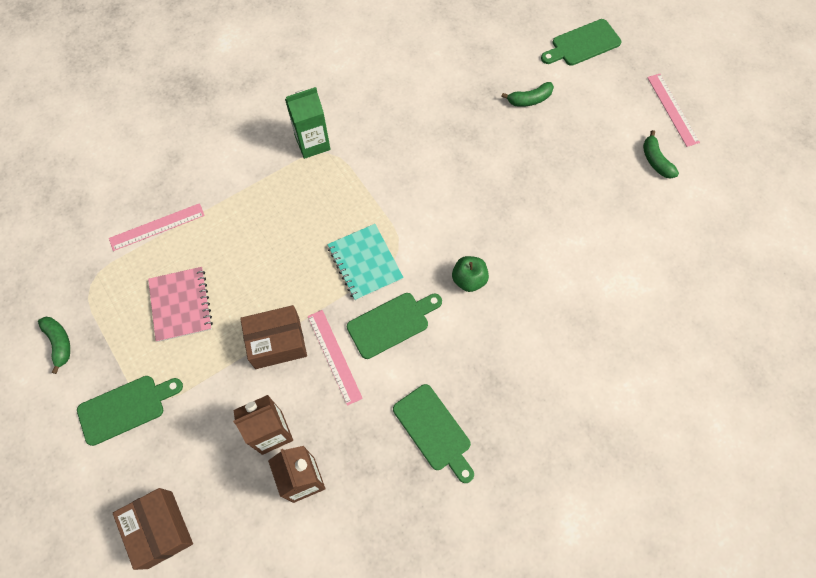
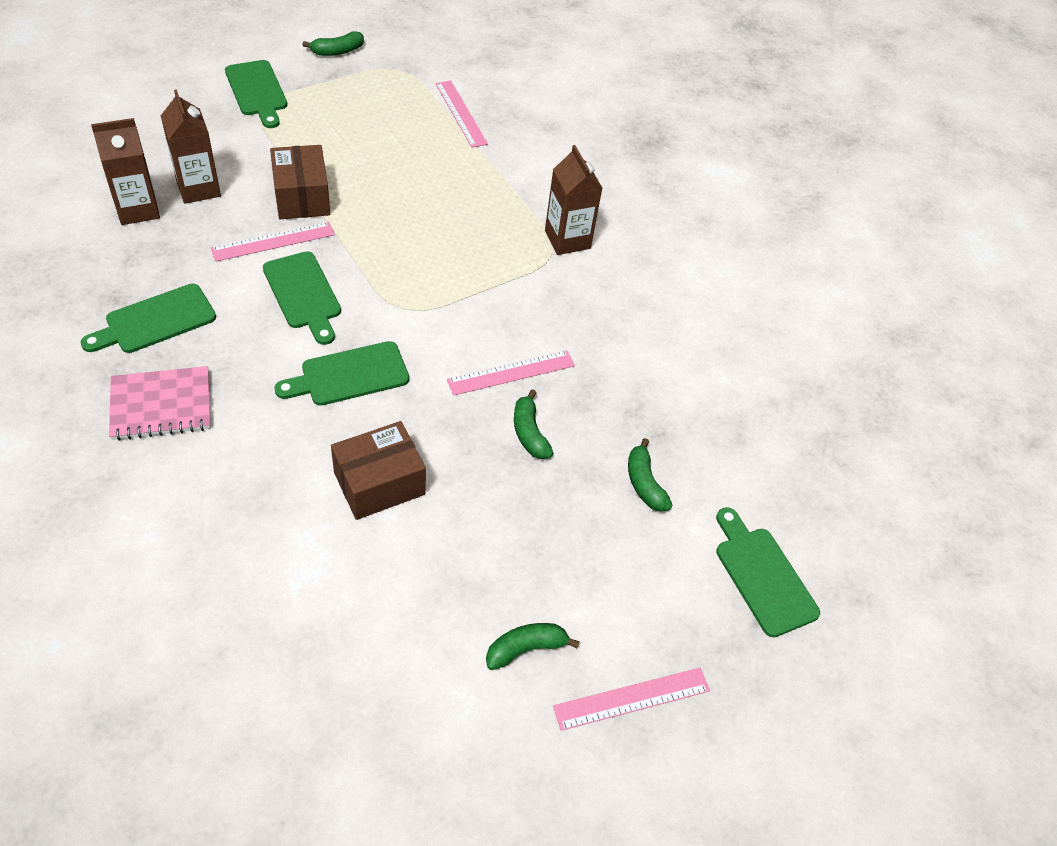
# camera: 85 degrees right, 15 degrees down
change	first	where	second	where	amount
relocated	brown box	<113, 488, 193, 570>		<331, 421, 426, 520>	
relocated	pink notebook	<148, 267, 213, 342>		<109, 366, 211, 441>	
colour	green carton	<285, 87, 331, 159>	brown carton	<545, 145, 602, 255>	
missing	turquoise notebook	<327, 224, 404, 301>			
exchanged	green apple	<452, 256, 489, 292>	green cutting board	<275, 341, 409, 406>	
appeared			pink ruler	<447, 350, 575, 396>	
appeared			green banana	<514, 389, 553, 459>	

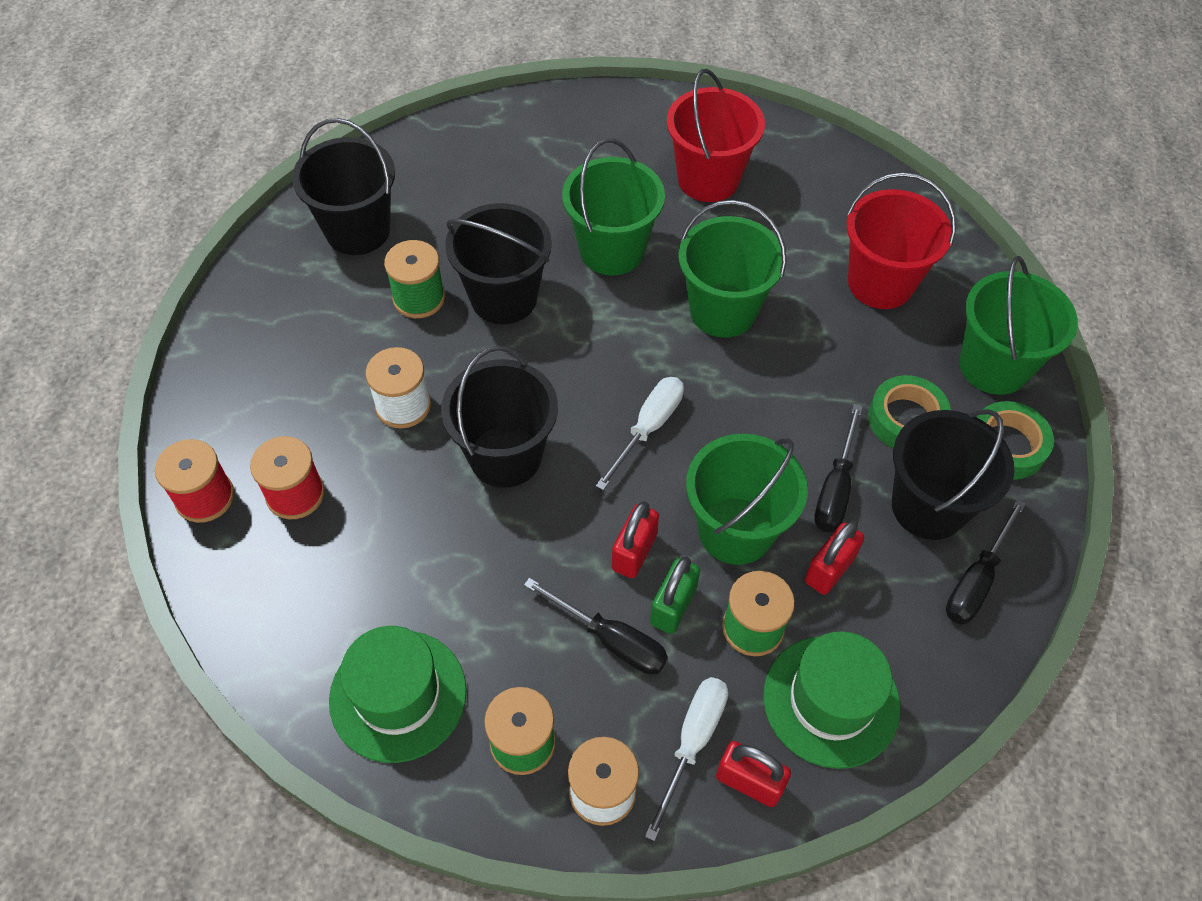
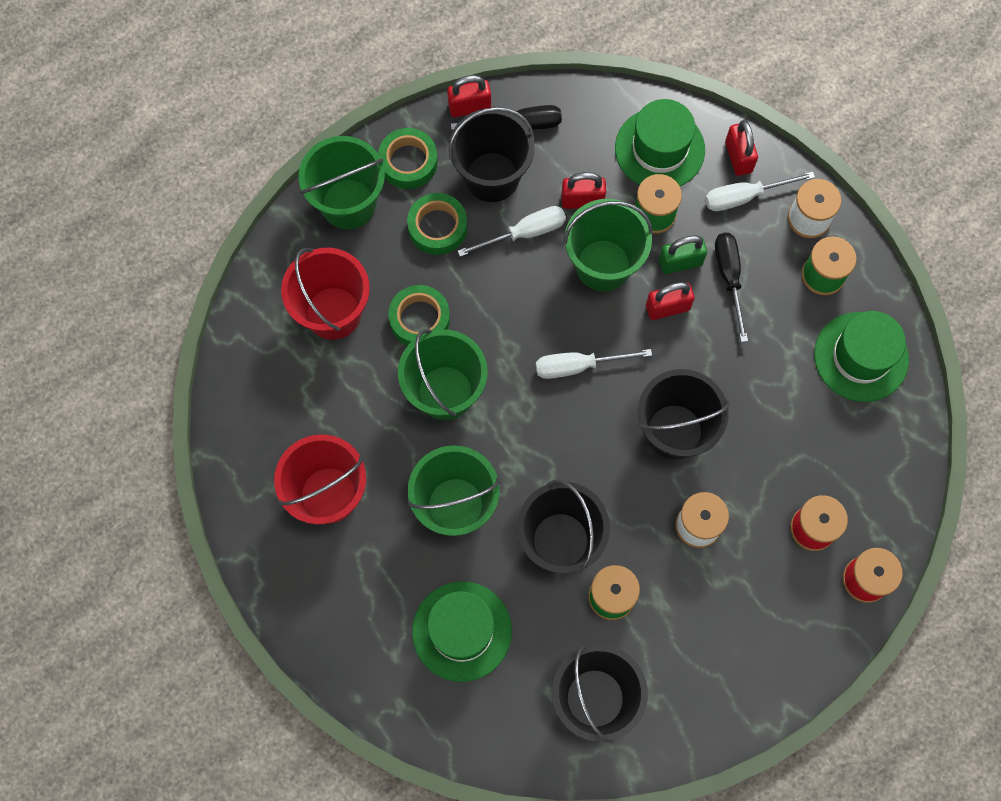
# camera: 130 degrees left, 15 degrees up
change	first	where	second	where	amount
colour	black screwdriver	<814, 404, 863, 532>	white screwdriver	<458, 206, 566, 257>	
appeared			green tape	<388, 285, 450, 346>	
appeared			green hat	<412, 581, 512, 682>	
appeared			red padlock	<447, 75, 491, 117>	

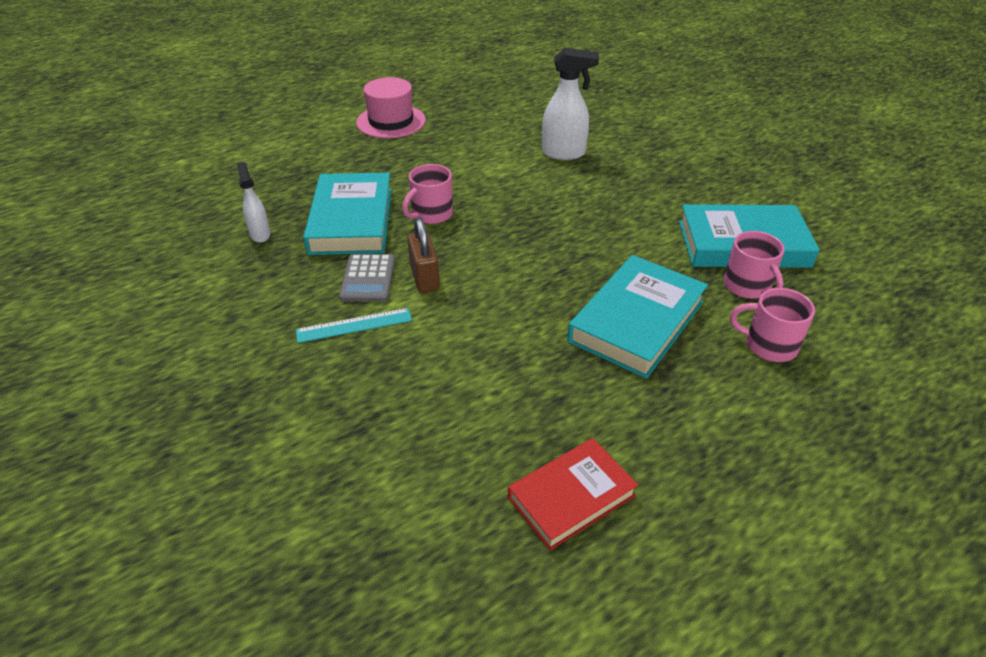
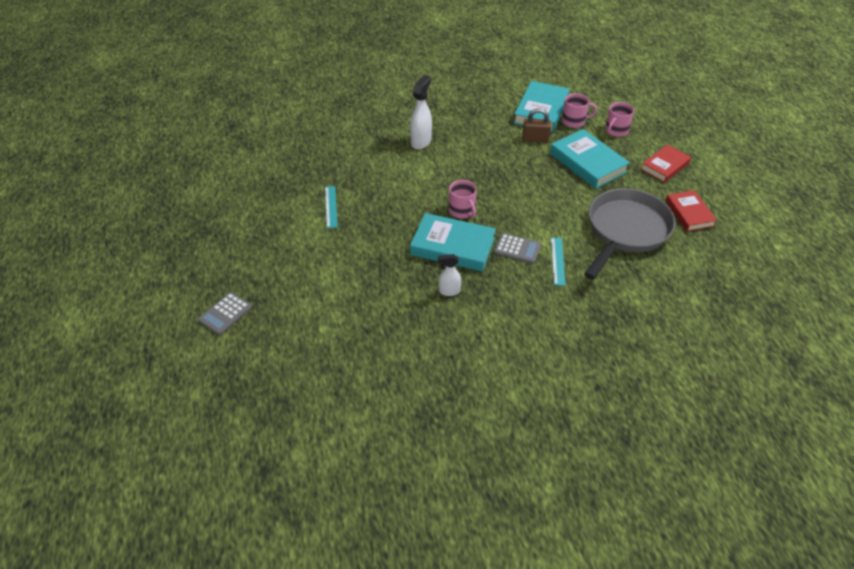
# camera: 70 degrees left, 5 degrees up
change	first	where	second	where	amount
exchanged	pink hat	<356, 77, 426, 139>	turquoise ruler	<325, 186, 338, 228>	
relocated	brown padlock	<407, 217, 440, 293>		<522, 108, 551, 143>	
appeared			grey calculator	<198, 292, 252, 335>	
appeared			grey pan	<584, 188, 675, 280>	
appeared			red book	<641, 144, 691, 183>	

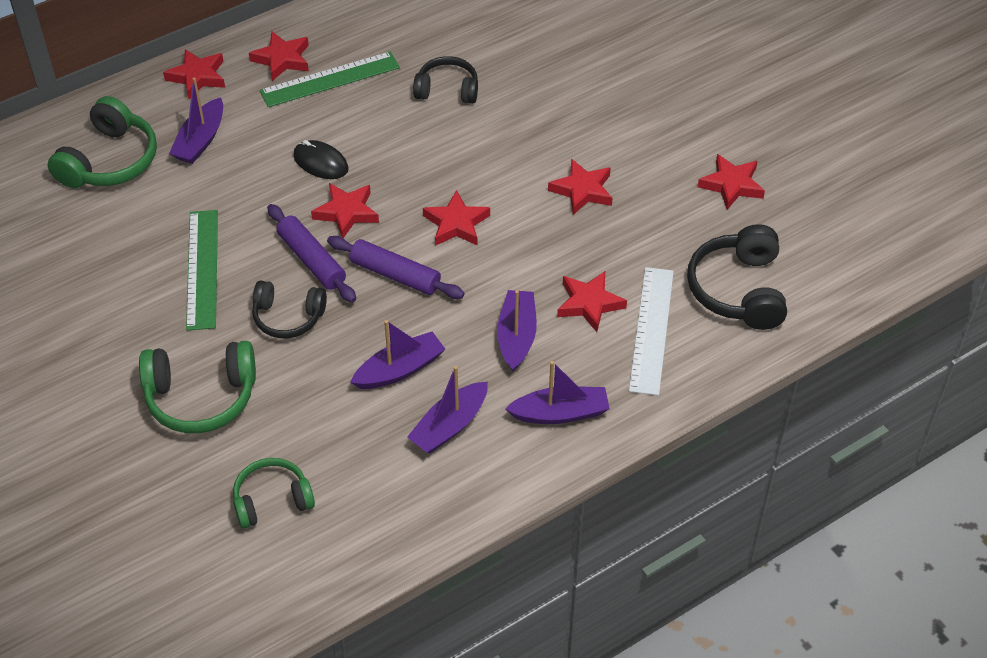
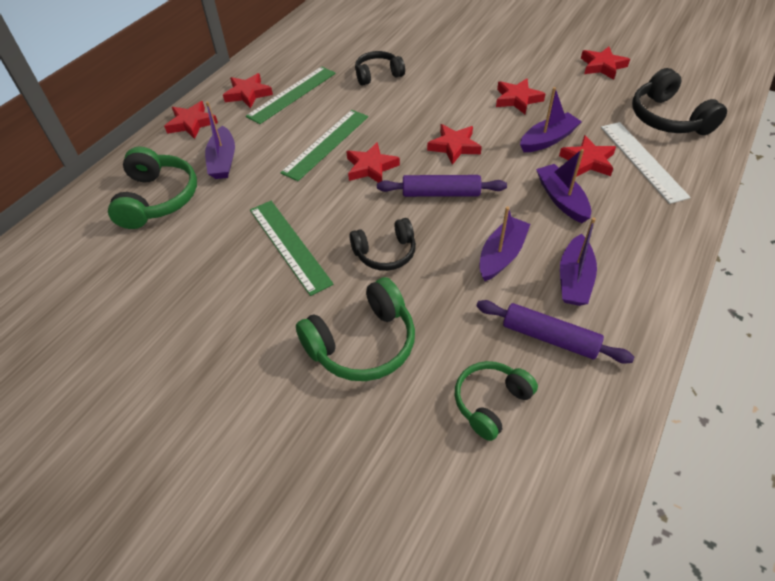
# camera: 25 degrees left, 0 degrees up
change	first	where	second	where	amount
relocated	purple rolling pin	<267, 204, 356, 303>		<476, 300, 634, 364>	
exchanged	black mouse	<293, 140, 348, 179>	green ruler	<280, 110, 368, 181>	
relocated	purple boat	<505, 361, 610, 424>		<520, 87, 582, 152>	

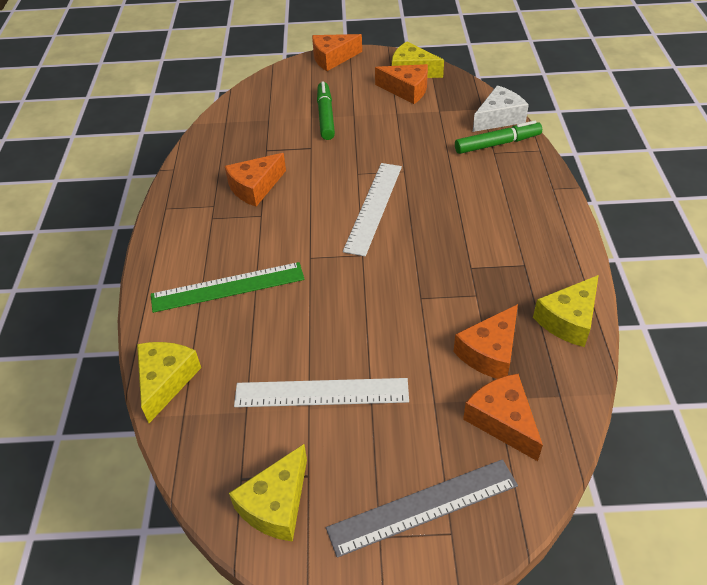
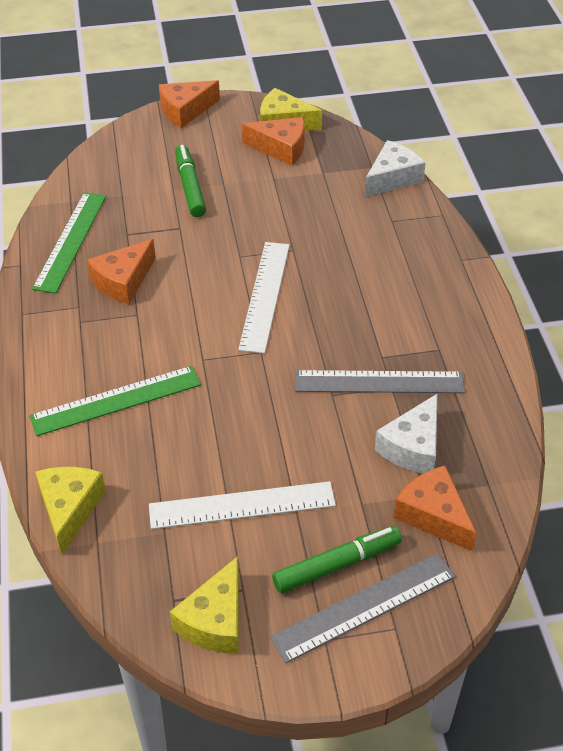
# camera: 10 degrees left, 0 degrees up
change	first	where	second	where	amount
colour	orange cheese	<453, 304, 518, 379>	white cheese	<375, 394, 437, 473>	
relocated	green marker	<455, 121, 542, 154>		<272, 526, 402, 593>	
missing	yellow cheese	<533, 275, 599, 347>			
appeared			green ruler	<32, 192, 106, 294>	
appeared			grey ruler	<295, 370, 465, 393>	

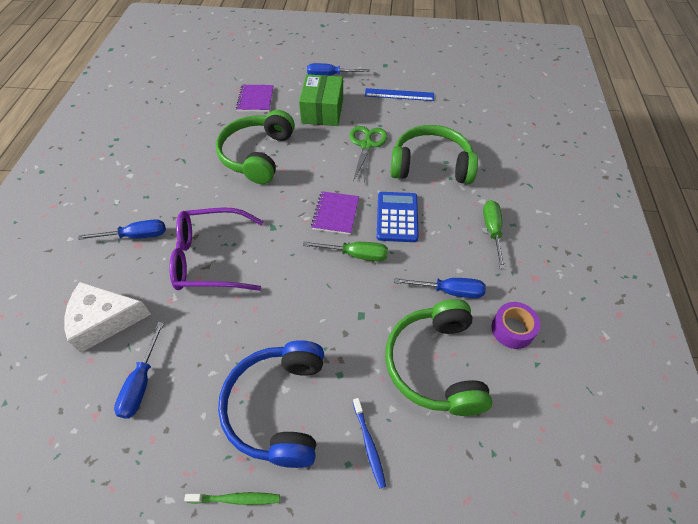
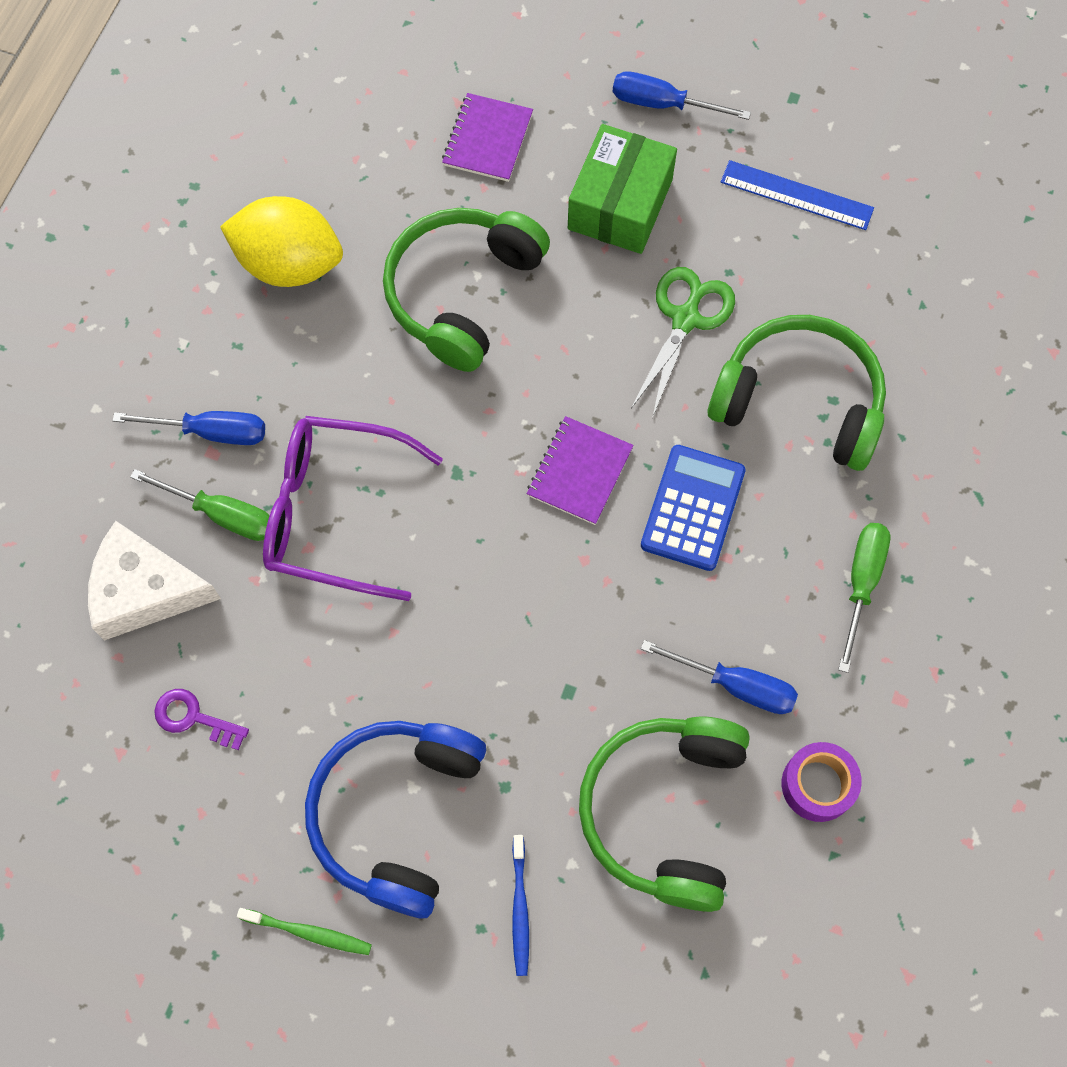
# camera: 15 degrees right, 15 degrees up
change	first	where	second	where	amount
exchanged	blue screwdriver	<114, 322, 164, 419>	purple key	<154, 689, 249, 750>	
relocated	green screwdriver	<303, 241, 388, 261>		<130, 469, 270, 541>	
appeared			yellow lemon	<220, 196, 343, 287>	

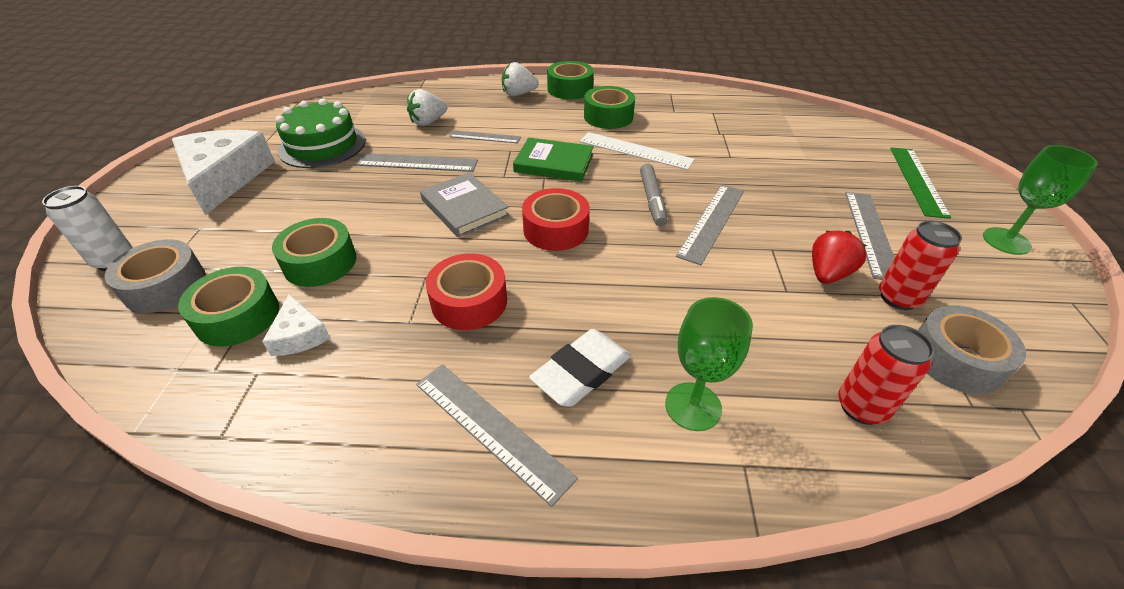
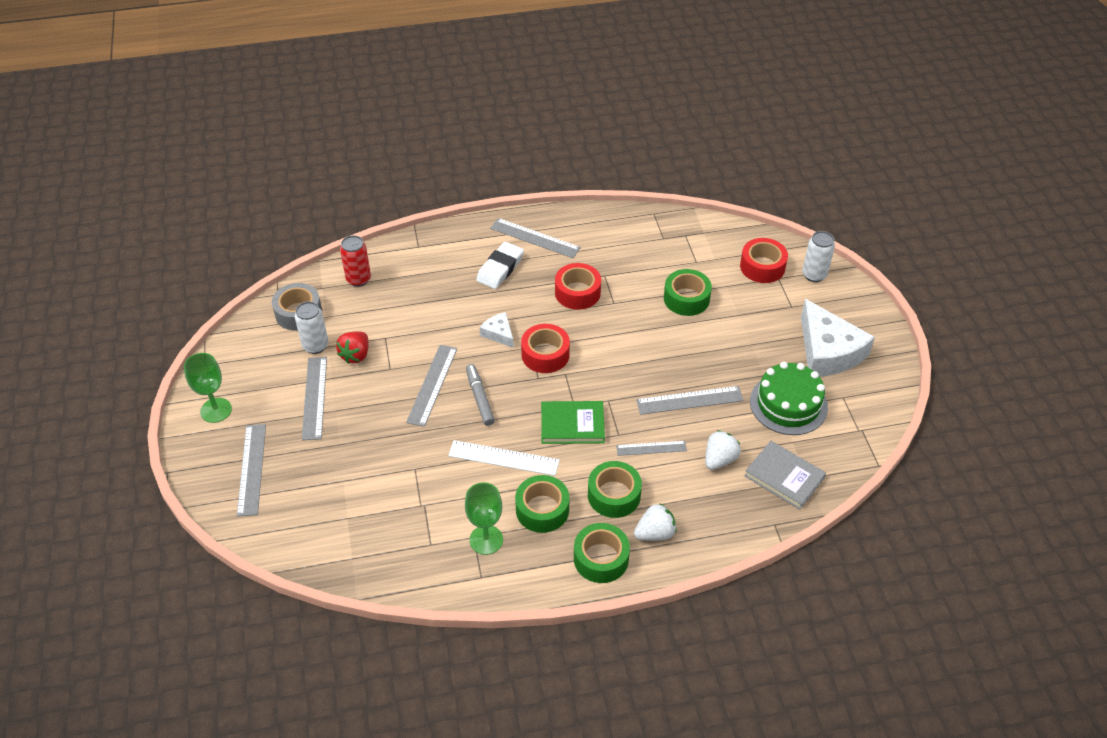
# camera: 165 degrees right, 5 degrees up
change	first	where	second	where	amount
colour	grey tape	<104, 239, 206, 313>	red tape	<740, 238, 788, 283>	
relocated	green tape	<178, 267, 279, 347>		<588, 461, 642, 518>	
relocated	white cheese	<262, 294, 330, 356>		<479, 312, 514, 348>	
relocated	grey book	<420, 172, 509, 238>		<744, 441, 826, 509>	
relocated	green goblet	<665, 297, 753, 431>		<465, 482, 503, 555>	
colour	red can	<879, 221, 962, 310>	white can	<295, 301, 328, 354>	
colour	green ruler	<890, 147, 951, 219>	grey ruler	<237, 424, 266, 517>	

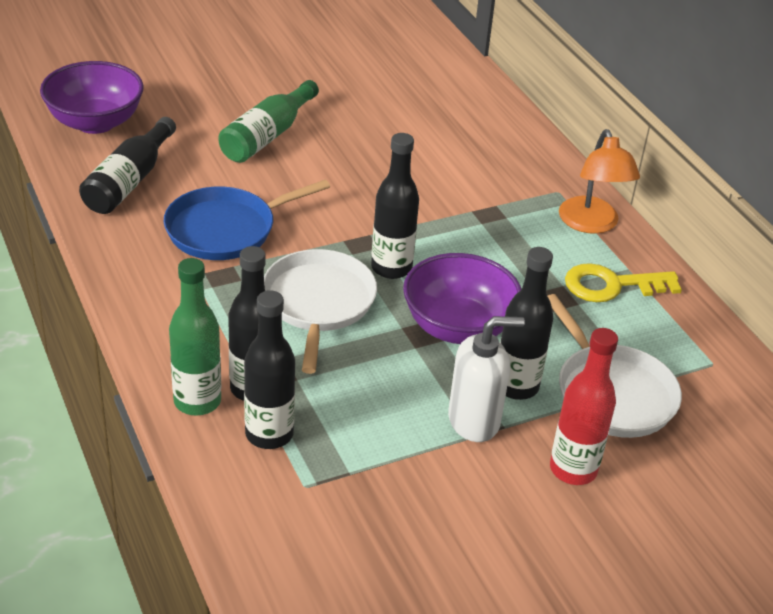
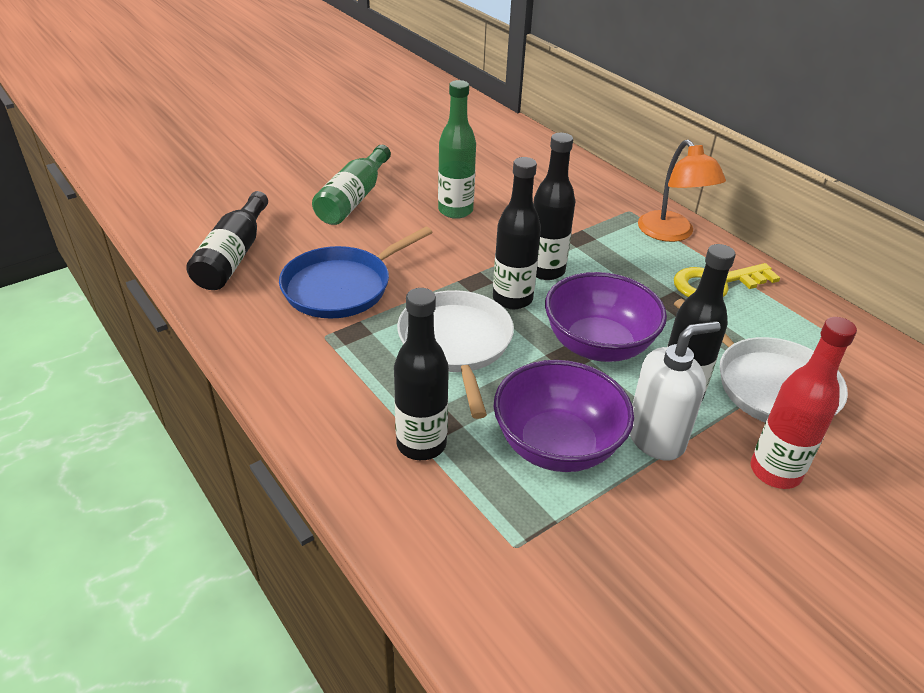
# camera: 10 degrees left, 0 degrees up
change	first	where	second	where	amount
relocated	purple bowl	<40, 61, 144, 134>		<494, 360, 634, 472>	
relocated	green bottle	<169, 258, 221, 416>		<438, 80, 476, 219>	
relocated	black bottle	<244, 290, 295, 449>		<533, 133, 575, 280>	

